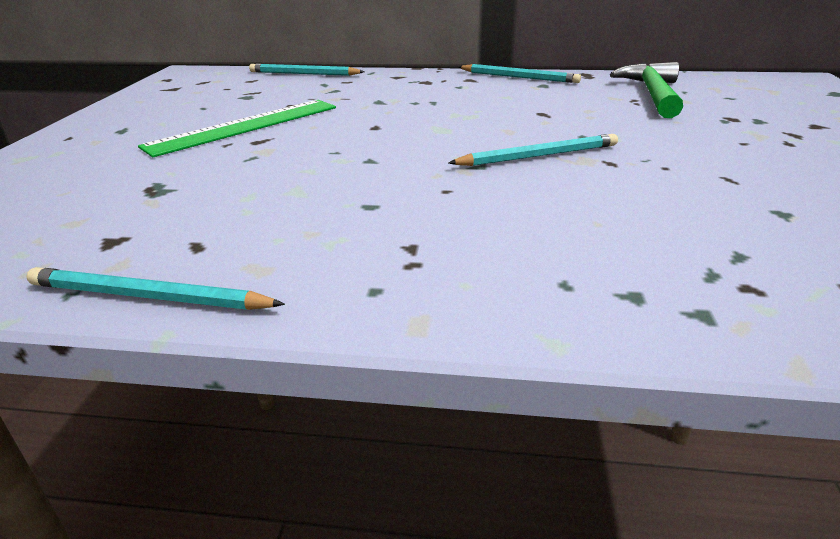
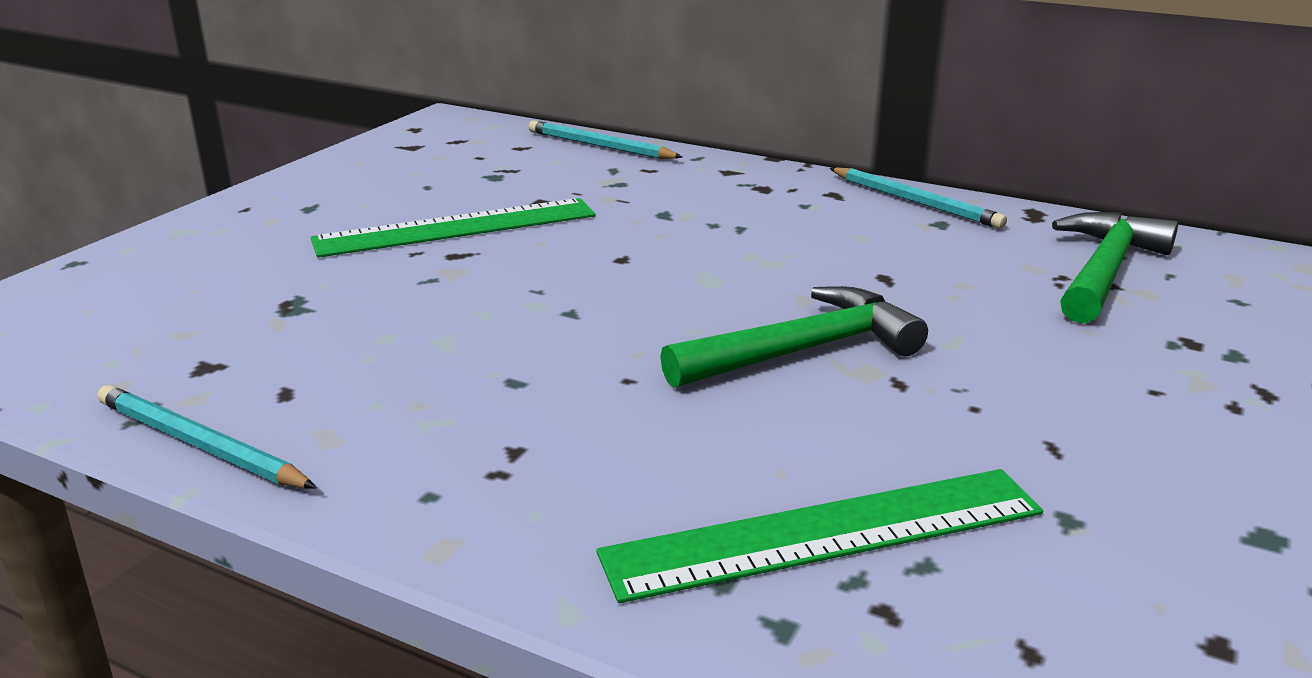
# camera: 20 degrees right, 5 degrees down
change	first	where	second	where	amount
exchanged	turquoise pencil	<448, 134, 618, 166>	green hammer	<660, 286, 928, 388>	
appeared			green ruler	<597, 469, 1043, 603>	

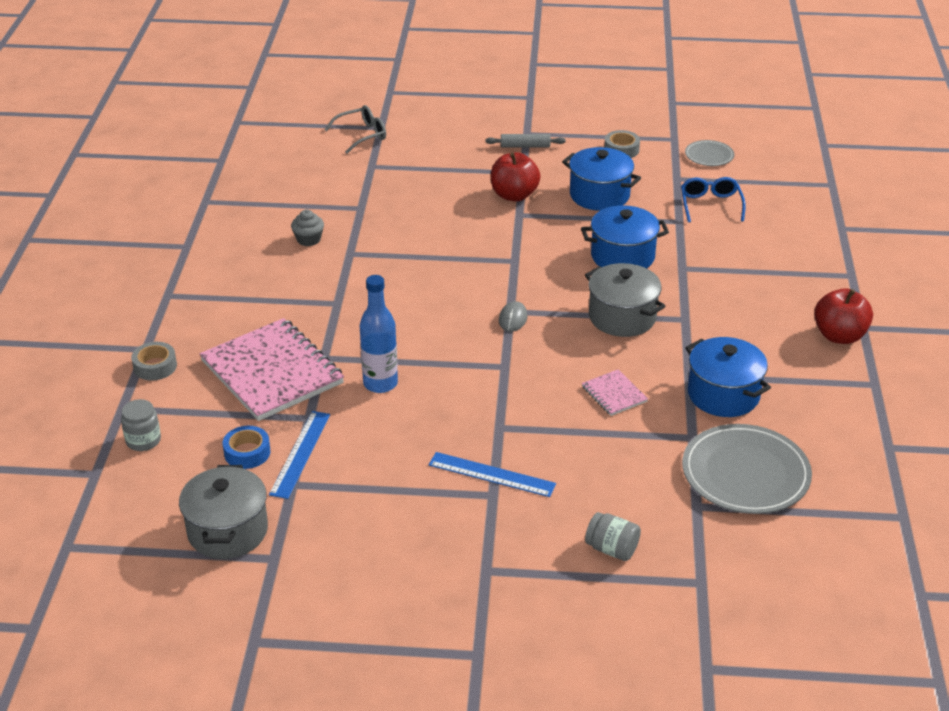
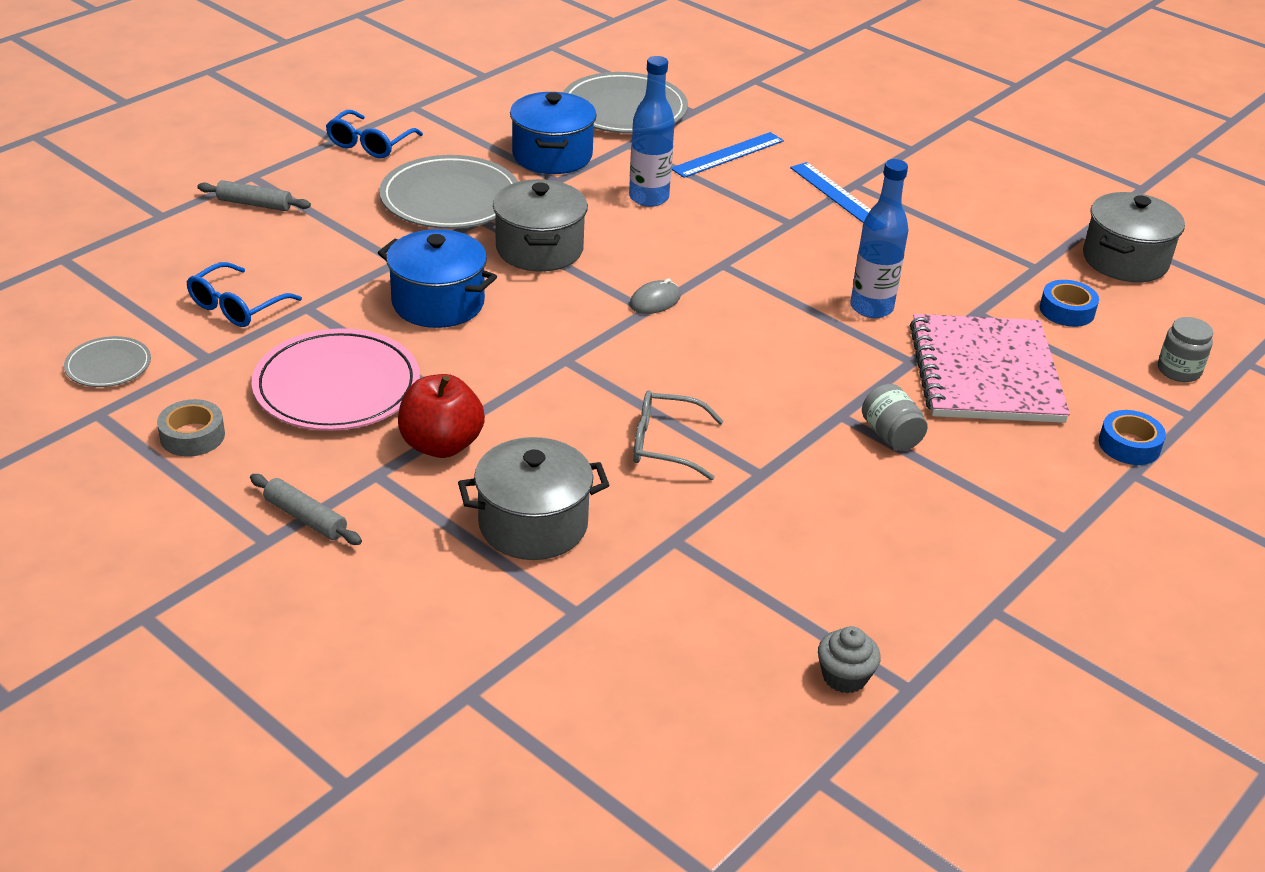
# camera: 145 degrees left, 0 degrees up
change	first	where	second	where	amount
colour	grey tape	<131, 342, 177, 381>	blue tape	<1099, 410, 1166, 465>	
relocated	blue ruler	<269, 411, 330, 499>		<672, 132, 784, 178>	
relocated	grey cupcake	<291, 209, 324, 246>		<818, 626, 881, 694>	
relocated	grey glasses	<324, 105, 386, 154>		<633, 390, 724, 480>	
exchanged	blue pot	<562, 147, 641, 211>	pink plate	<252, 328, 420, 431>	
exchanged	pink notebook	<582, 369, 648, 416>	blue bottle	<629, 56, 675, 207>	
relocated	grey jar	<585, 512, 641, 561>		<862, 384, 928, 451>	
exchanged	red apple	<814, 288, 873, 344>	blue glasses	<326, 110, 423, 158>	
appeared			grey rolling pin	<197, 180, 311, 211>	
appeared			grey plate	<379, 155, 518, 229>	
appeared			grey pot	<458, 437, 609, 560>	

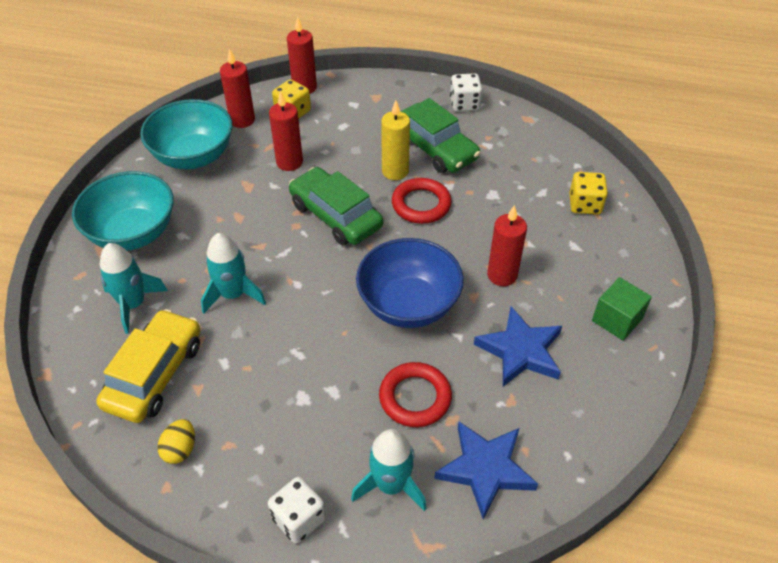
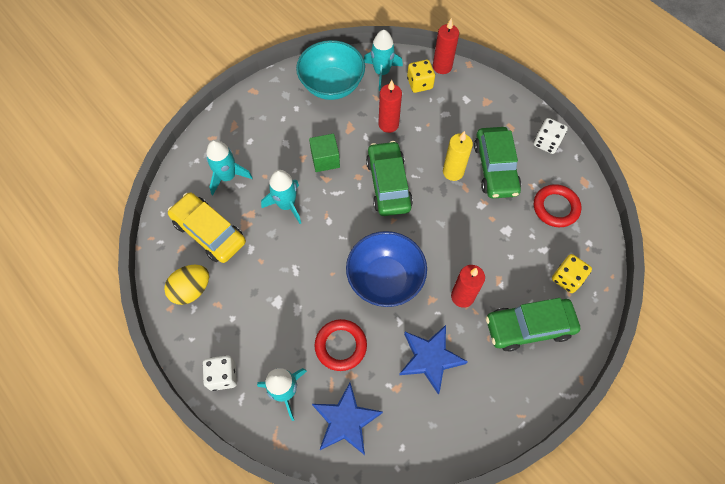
# camera: 35 degrees right, 15 degrees up
change	first	where	second	where	amount
missing	turquoise bowl	<72, 171, 174, 251>			
spun	yellow car	<96, 309, 200, 423>		<168, 193, 246, 263>	105 degrees counterclockwise
size	yellow egg	<158, 419, 195, 464>		<164, 265, 209, 305>	x1.54
exchanged	red candle	<220, 48, 255, 128>	turquoise rocket	<364, 30, 403, 91>	
relocated	red ring	<392, 178, 452, 224>		<534, 184, 581, 227>	
relocated	green cube	<592, 277, 652, 341>		<309, 134, 340, 172>	
appeared			green car	<486, 298, 580, 352>	

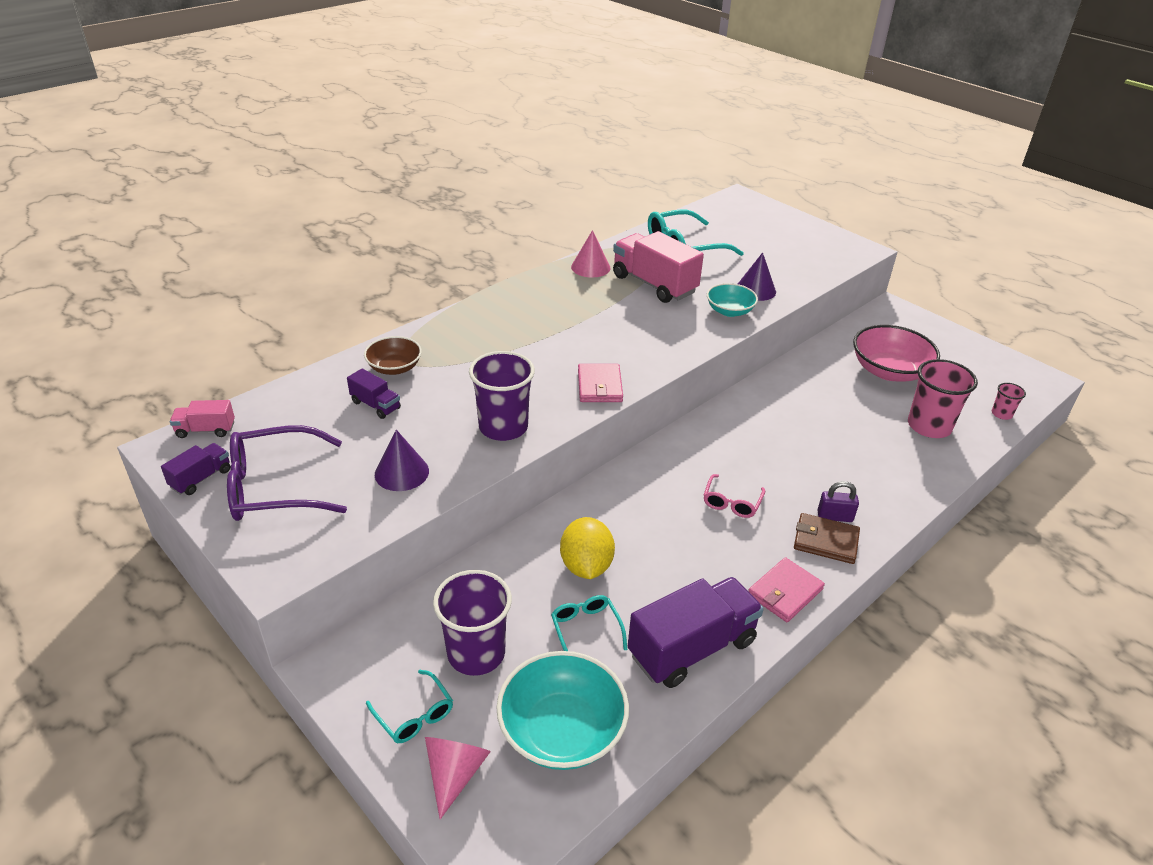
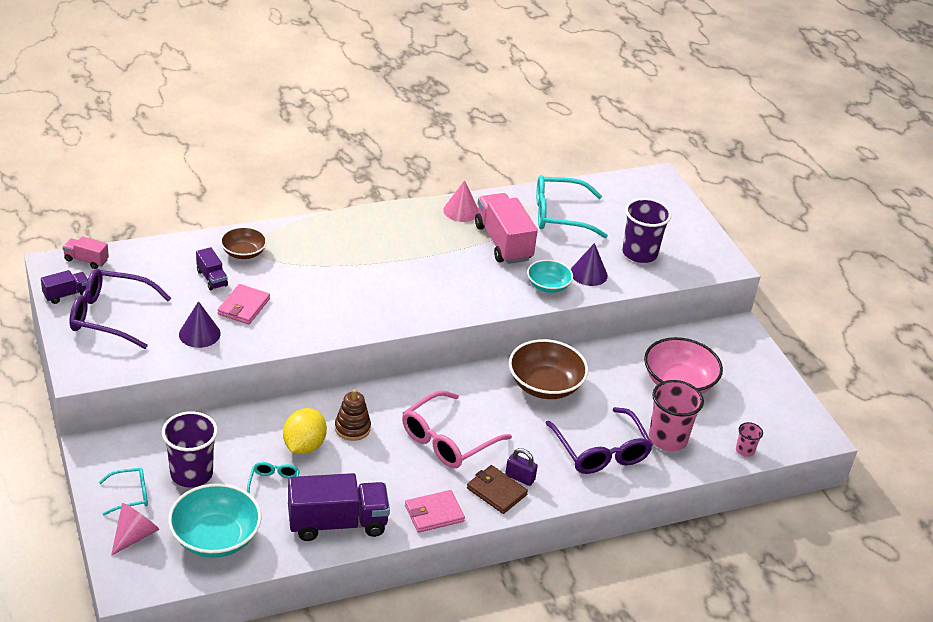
# camera: 20 degrees right, 0 degrees up
change	first	where	second	where	amount
spun	turquoise glasses	<366, 670, 453, 743>		<99, 468, 148, 515>	90 degrees counterclockwise
relocated	purple cup	<469, 351, 535, 441>		<622, 198, 672, 263>	
relocated	pink wallet	<578, 364, 623, 402>		<218, 284, 270, 324>	
size	pink glasses	<704, 474, 765, 518>		<402, 390, 512, 468>	x1.90
appeared			brown stacking toy	<335, 389, 371, 441>	
appeared			brown bowl	<509, 339, 588, 399>	
appeared			purple glasses	<545, 407, 653, 474>	

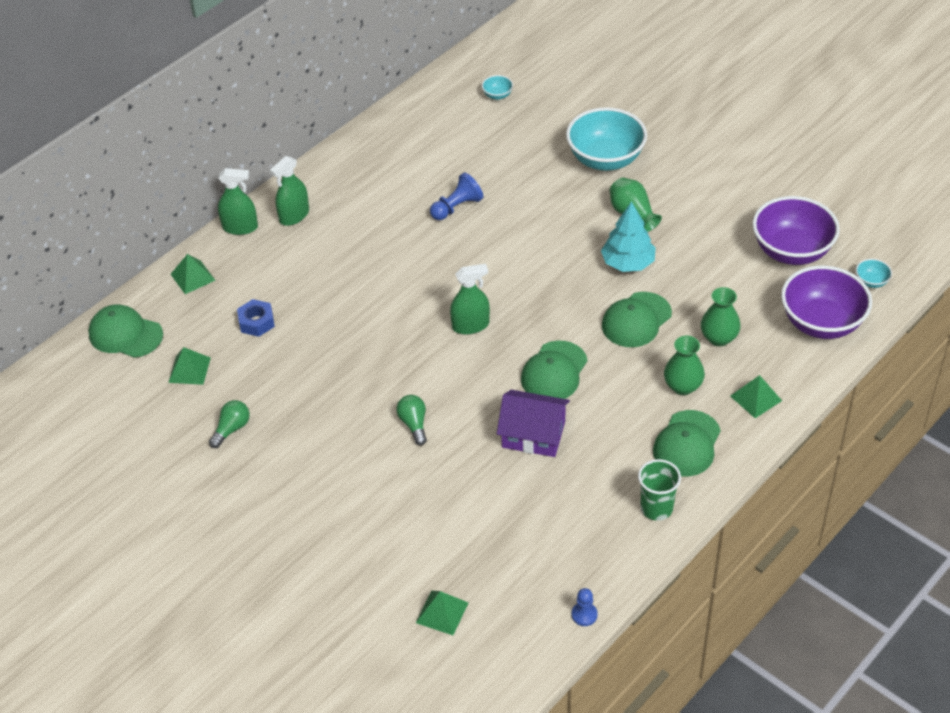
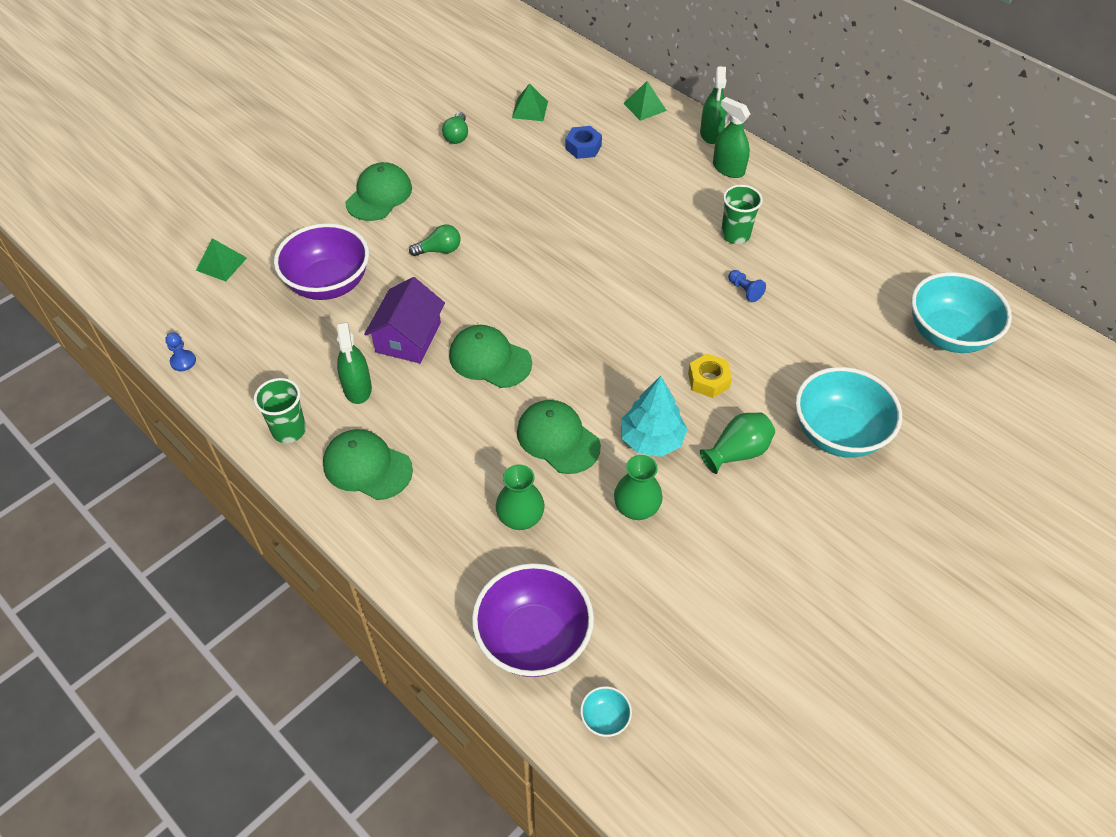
# camera: 90 degrees right, 5 degrees up
change	first	where	second	where	amount
relocated	green cap	<88, 304, 163, 358>		<345, 162, 412, 221>	
spun	green light bulb	<209, 400, 250, 448>		<442, 112, 468, 144>	60 degrees clockwise
size	blue pawn	<430, 172, 483, 220>		<728, 270, 766, 302>	x0.64
relocated	green spray bottle	<450, 264, 490, 335>		<337, 322, 372, 404>	
size	turquoise bowl	<482, 75, 513, 100>		<911, 272, 1012, 353>	x2.42
relocated	green vase	<664, 335, 705, 395>		<614, 455, 663, 520>	
missing	green pyramid	<730, 375, 782, 418>			
relocated	purple bowl	<752, 196, 840, 265>		<274, 223, 369, 300>	
appeared			yellow nut	<688, 353, 732, 398>	
appeared			green cup	<721, 185, 763, 244>	

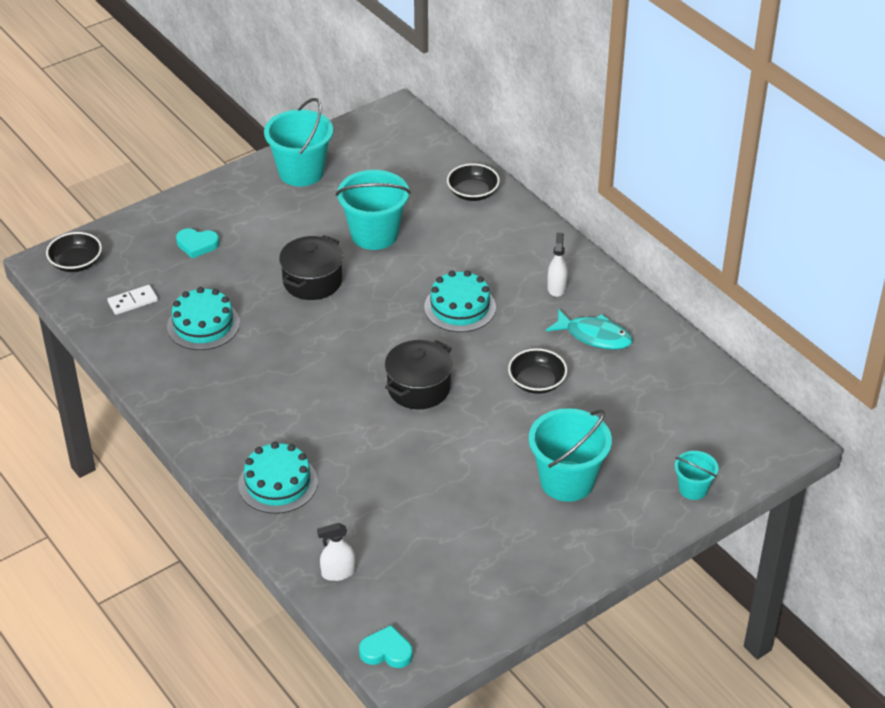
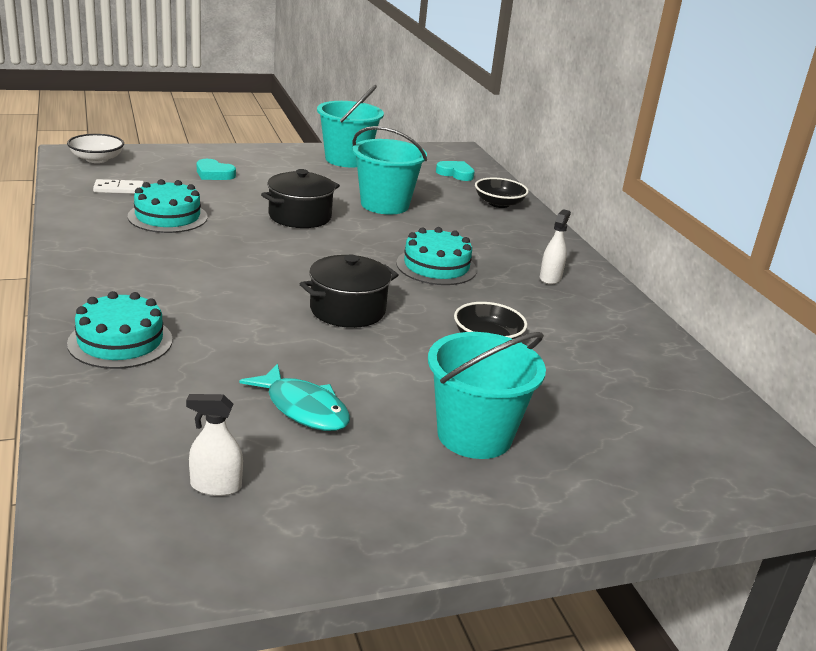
# camera: 15 degrees right, 15 degrees down
change	first	where	second	where	amount
colour	black bowl	<46, 232, 102, 272>	white bowl	<67, 134, 124, 163>	
relocated	white spray bottle	<317, 523, 355, 581>		<186, 394, 243, 496>	
relocated	turquoise heart	<359, 625, 413, 668>		<436, 161, 475, 181>	
relocated	turquoise fish	<546, 309, 633, 350>		<240, 364, 350, 431>	
missing	turquoise bucket	<675, 451, 718, 500>			

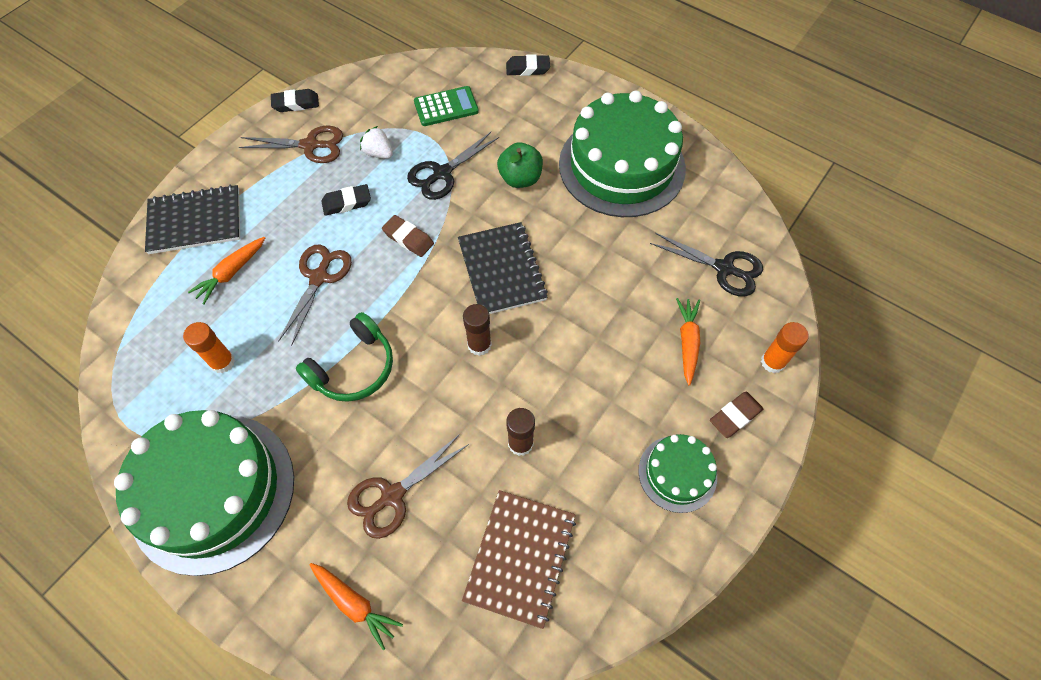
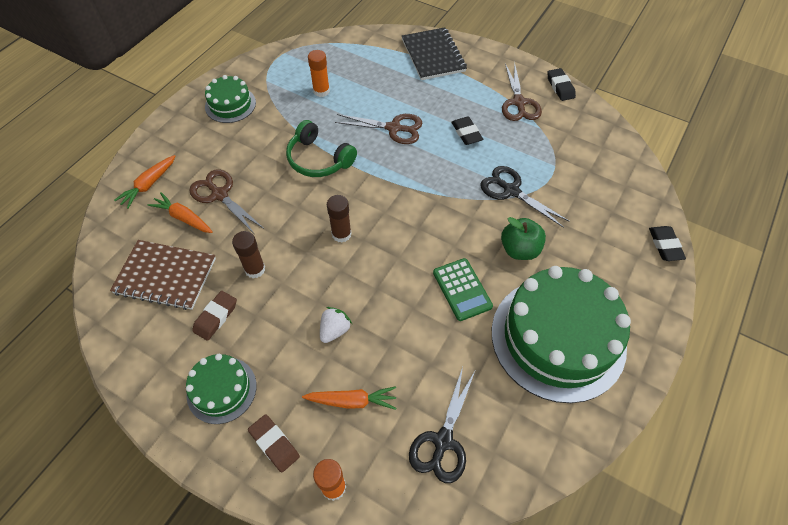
# camera: 85 degrees right, 5 degrees down
change	first	where	second	where	amount
size	green cake	<114, 410, 294, 576>		<205, 75, 256, 123>	x0.49
relocated	orange carrot	<188, 237, 265, 304>		<148, 192, 213, 233>	
relocated	white strawberry	<360, 126, 393, 159>		<320, 307, 352, 343>	
relocated	brown eraser	<382, 215, 434, 257>		<192, 291, 237, 341>	
relocated	green calculator	<414, 86, 479, 126>		<433, 258, 493, 321>	
missing	black notebook	<458, 222, 548, 314>			

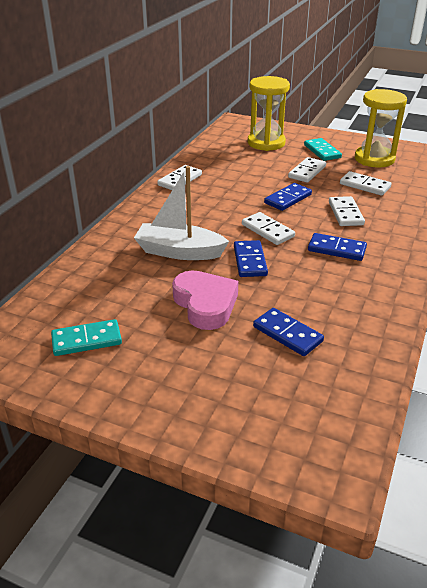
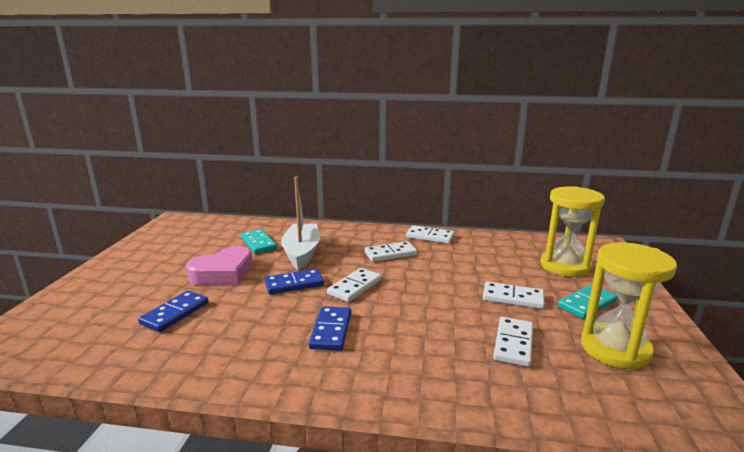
# camera: 75 degrees right, 15 degrees down
change	first	where	second	where	amount
relocated	turquoise domino	<51, 319, 122, 356>		<241, 229, 277, 254>	
missing	blue domino	<264, 183, 312, 211>			
relocated	white domino	<329, 196, 365, 226>		<364, 241, 417, 262>	

